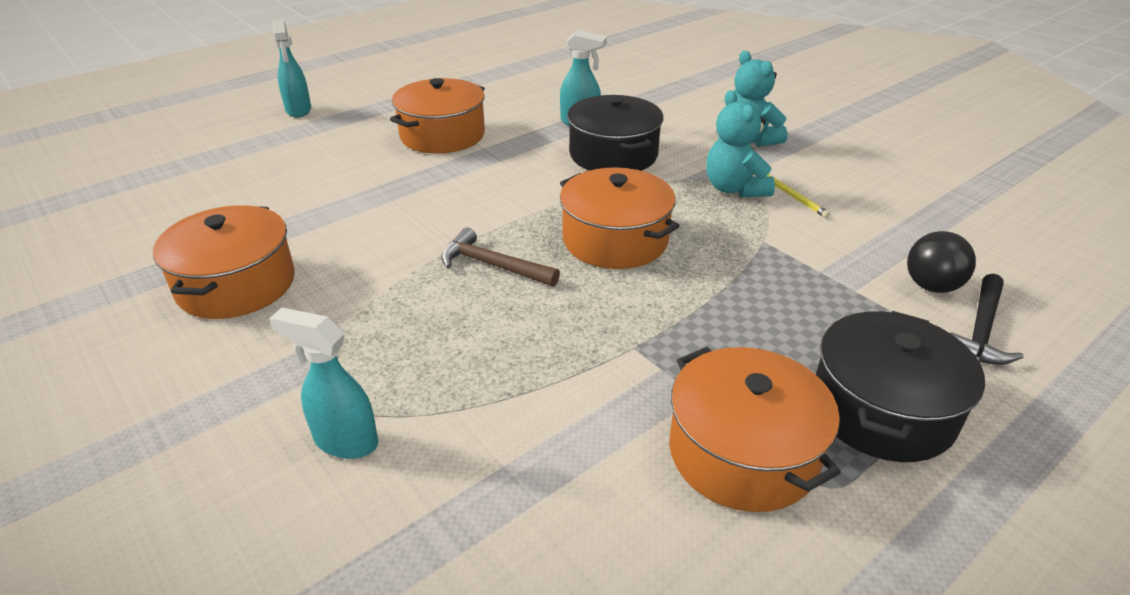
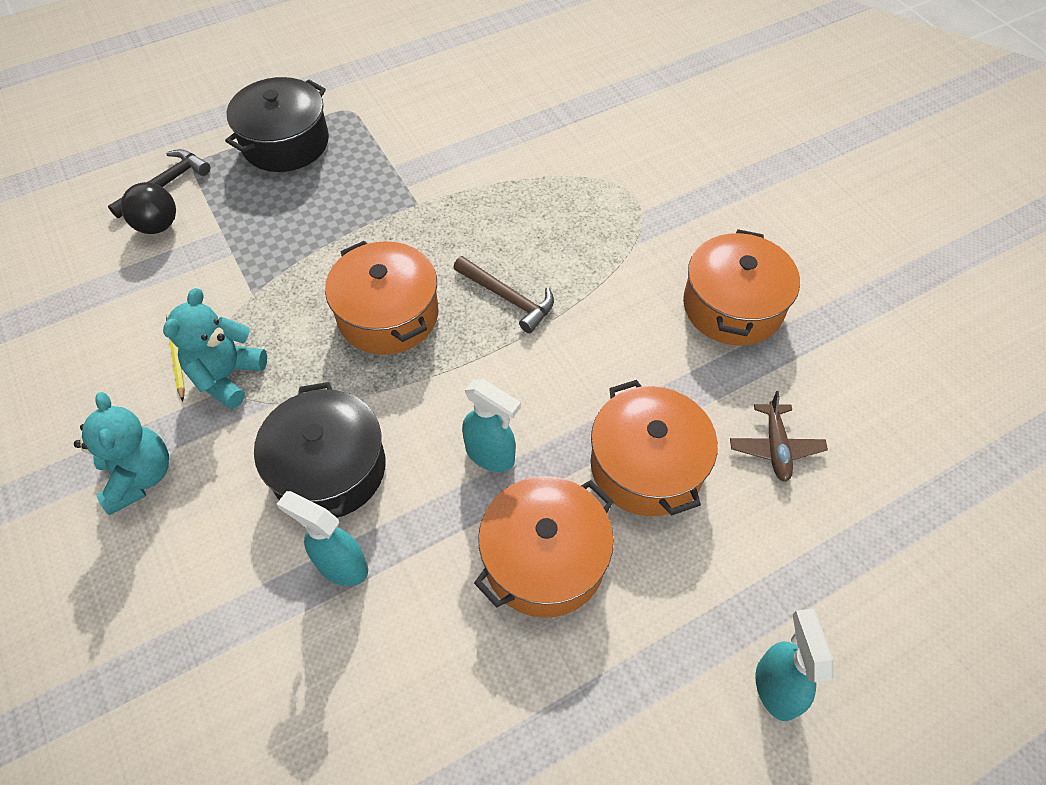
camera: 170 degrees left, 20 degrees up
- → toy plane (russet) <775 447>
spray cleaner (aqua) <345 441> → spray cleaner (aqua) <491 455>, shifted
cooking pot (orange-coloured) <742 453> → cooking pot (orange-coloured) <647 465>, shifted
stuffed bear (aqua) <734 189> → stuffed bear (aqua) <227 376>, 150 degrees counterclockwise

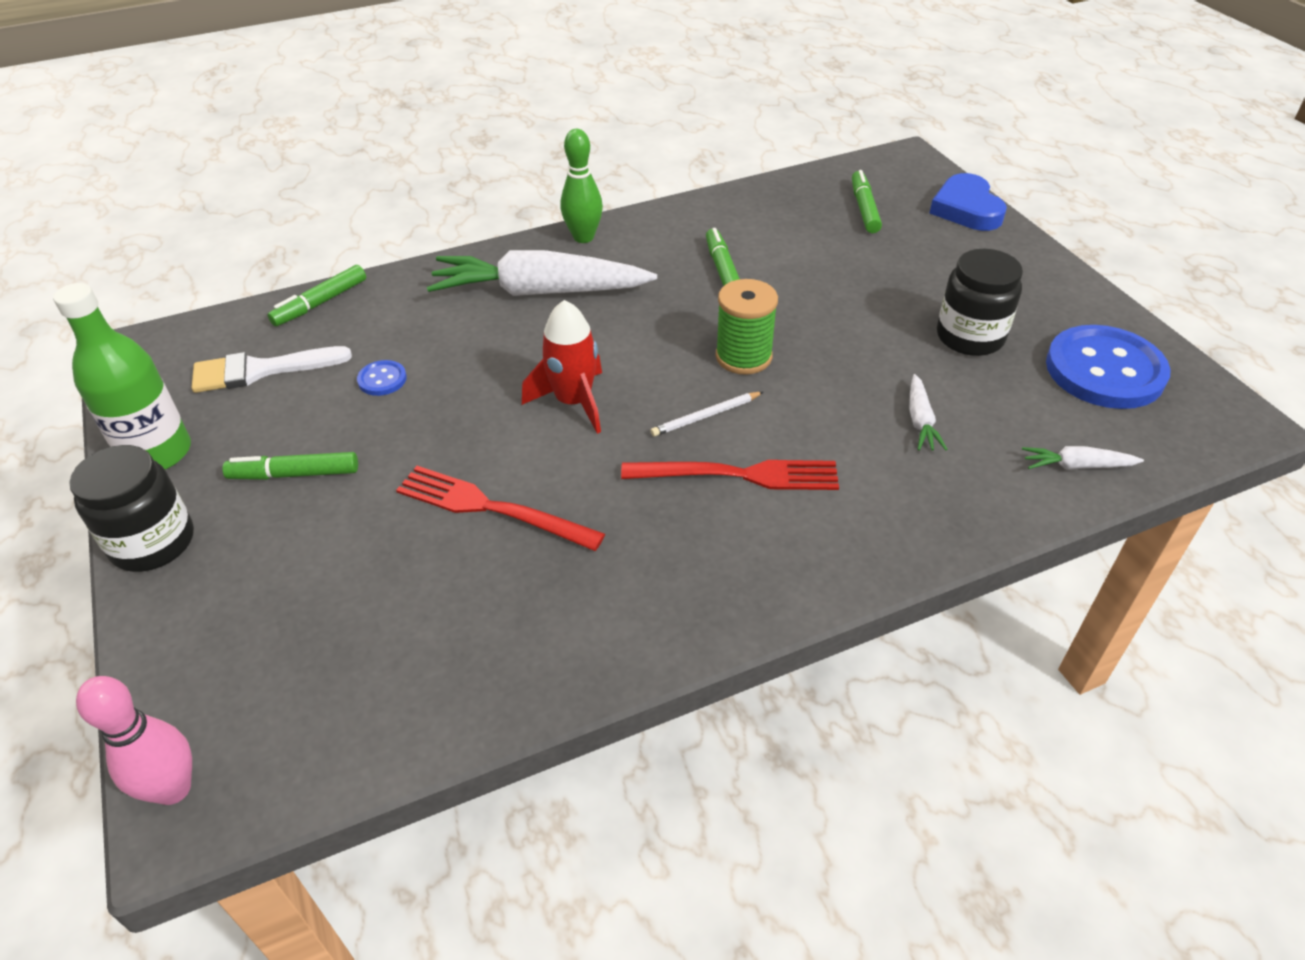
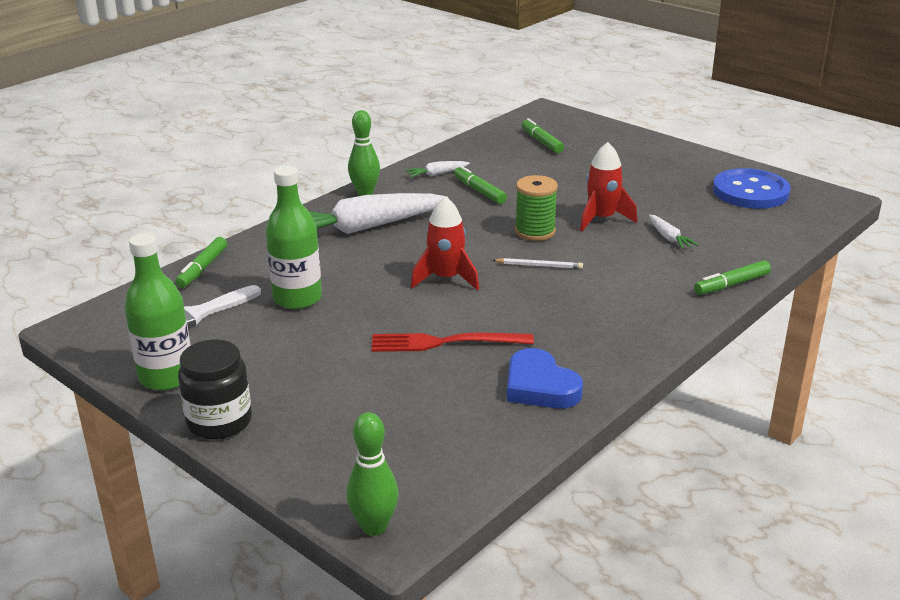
camera: 25 degrees left, 15 degrees down
fork (scarlet) <739 475> → -
preserve jar (jet-black) <970 337> → -
- → rocket (scarlet) <602 219>
felt pen (green) <294 474> → felt pen (green) <731 284>, shifted
heart shape (blue) <966 209> → heart shape (blue) <540 386>, shifted
root vegetable (white) <1077 466> → root vegetable (white) <437 174>, shifted
button (blue) <382 379> → drink bottle (green) <297 298>
skittle (pink) <173 789> → skittle (green) <374 527>
lead pencil (white) <706 416> → lead pencil (white) <539 265>, 120 degrees counterclockwise

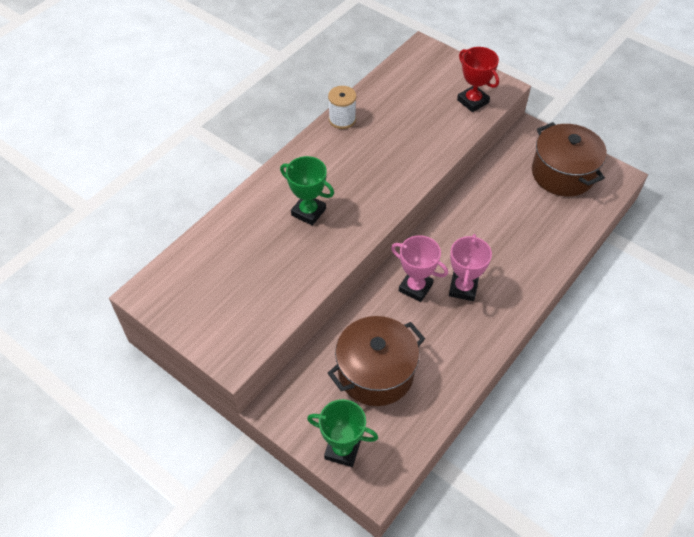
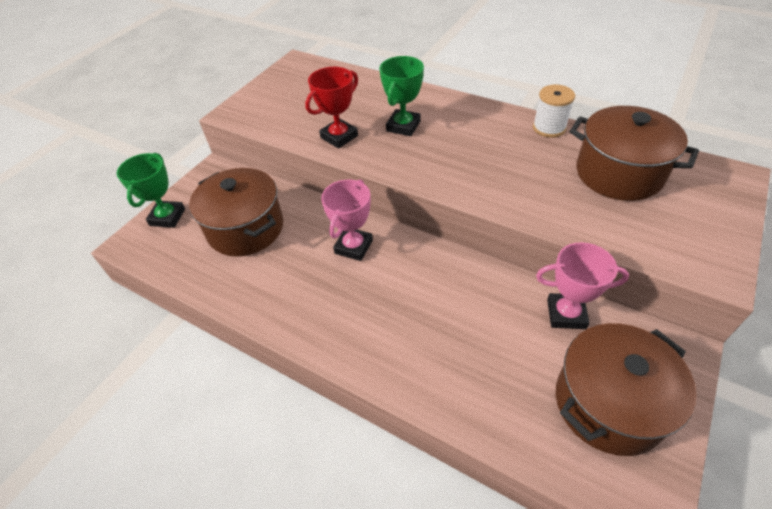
camera: 85 degrees right, 5 degrees down
- → cooking pot (russet) <619 173>
trophy (pink) <463 288> → trophy (pink) <566 314>, shifted
trophy (scarlet) <473 101> → trophy (scarlet) <339 137>, shifted

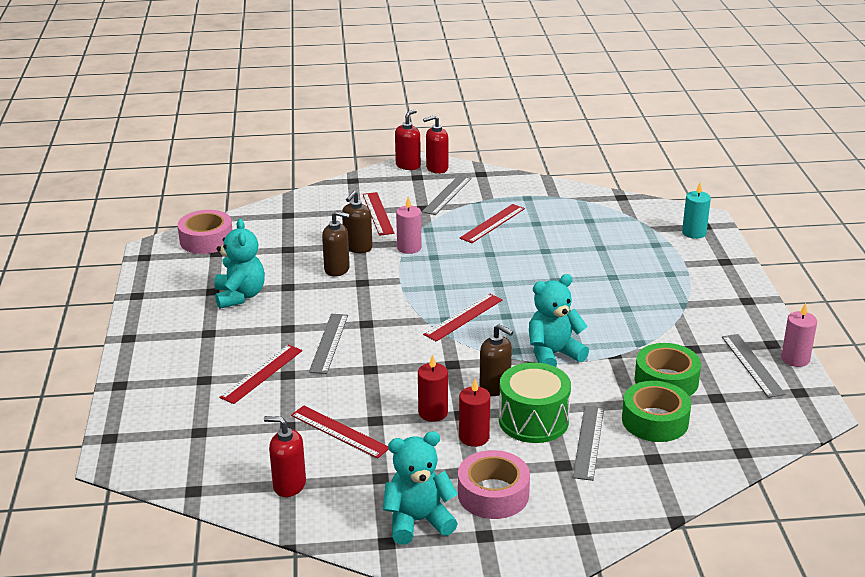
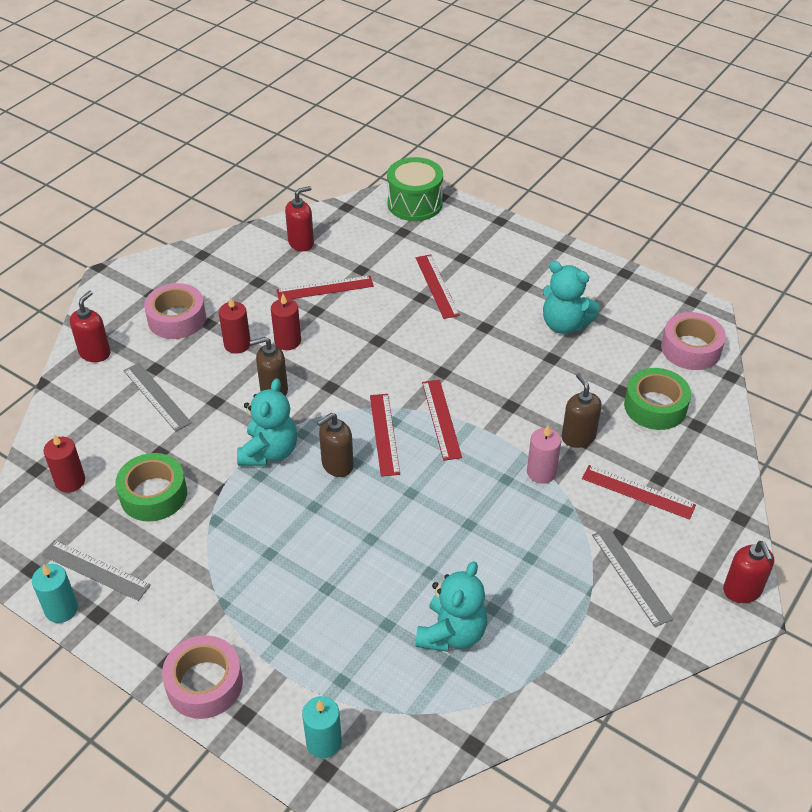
camera: 130 degrees right, 15 degrees up
measuring stick (grey) <329 343> → -
- → wax candle (scarlet) <70 481>
- → sticky tape (pink) <204 683>
soap pump (russet) <337 269> → soap pump (russet) <337 465>, shifted
stuffed bear (aqua) <418 521> → stuffed bear (aqua) <452 633>, shifted
soap pump (scarlet) <437 168> → soap pump (scarlet) <95 353>, shifted
measuring stick (scarlet) <492 223> → measuring stick (scarlet) <441 419>, shifted
drum (green) <533 420> → drum (green) <414 204>, shifted
sticky tape (green) <655 421> → sticky tape (green) <655 406>, shifted
wax candle (pink) <795 359> → wax candle (aqua) <61 609>

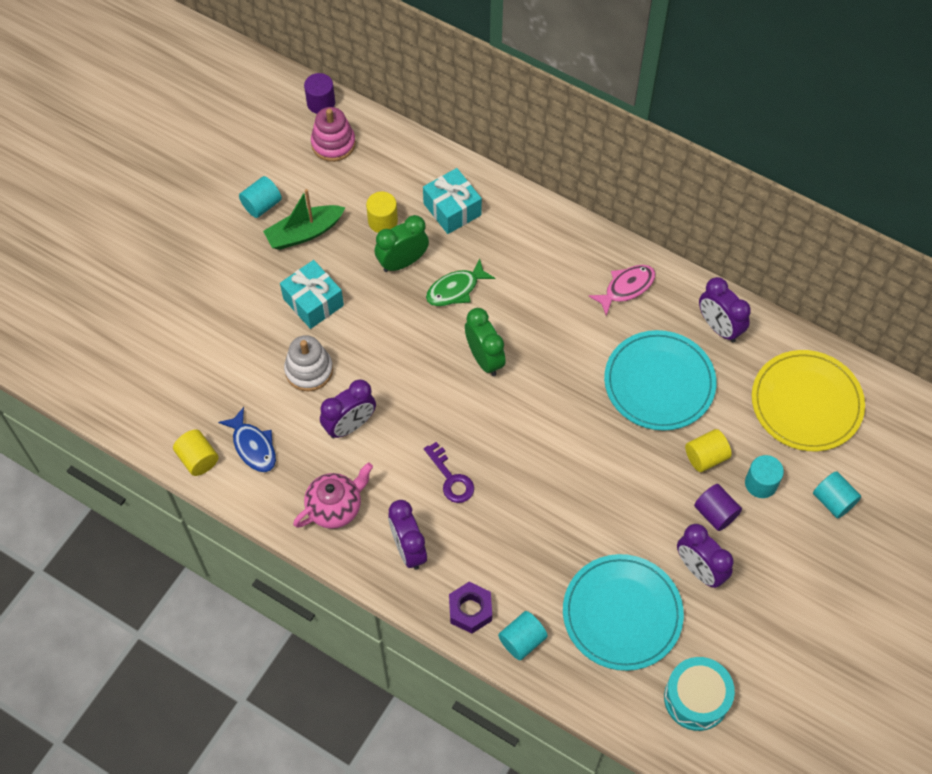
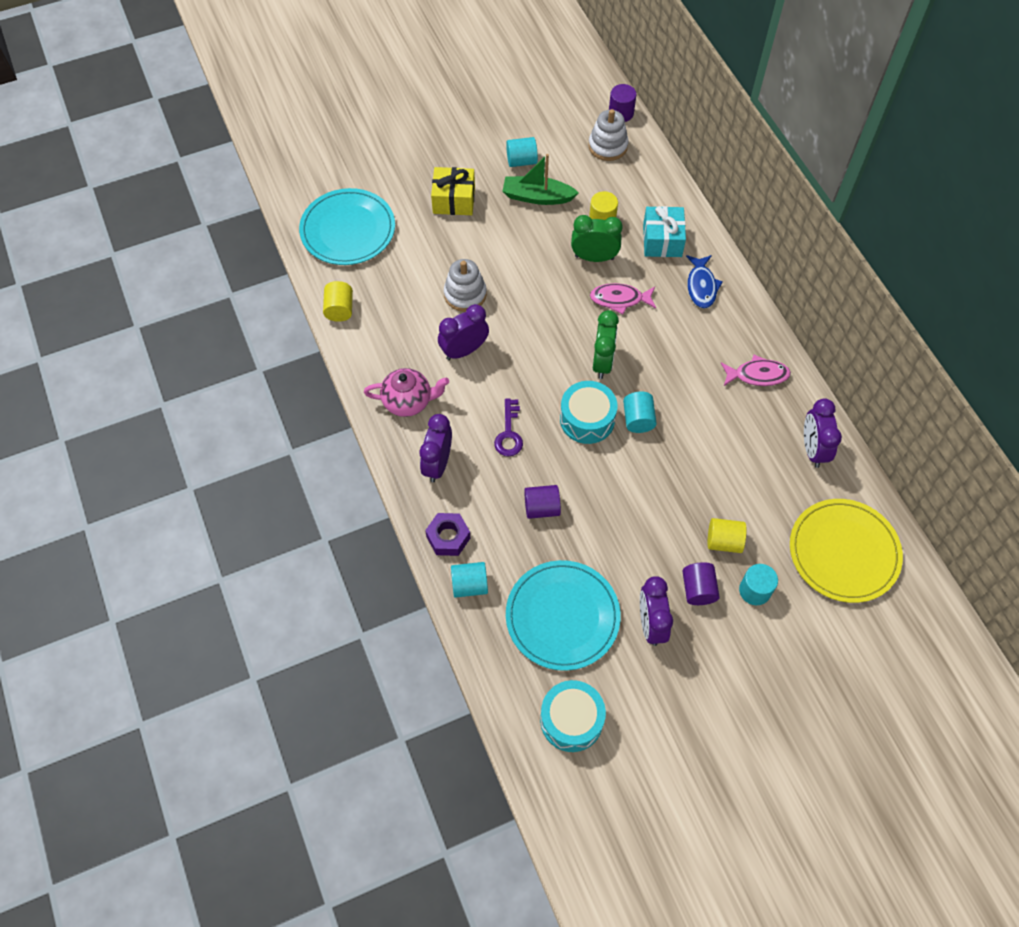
camera: 35 degrees right, 0 degrees up
wrapped gift (aqua) <313 302> → -
- → wrapped gift (yellow) <454 200>
- → cylinder shape (violet) <542 508>
- → drum (aqua) <587 419>
toy fish (blue) <253 446> → toy fish (blue) <701 286>, shifted
dinner plate (aqua) <659 383> → dinner plate (aqua) <348 230>, shifted
cylinder shape (aqua) <833 501> → cylinder shape (aqua) <638 419>, shifted
ring stacker (pink) <333 144> → ring stacker (white) <608 146>
toy fish (green) <455 289> → toy fish (pink) <619 299>
clock (violet) <350 425> → clock (violet) <464 350>, 150 degrees clockwise

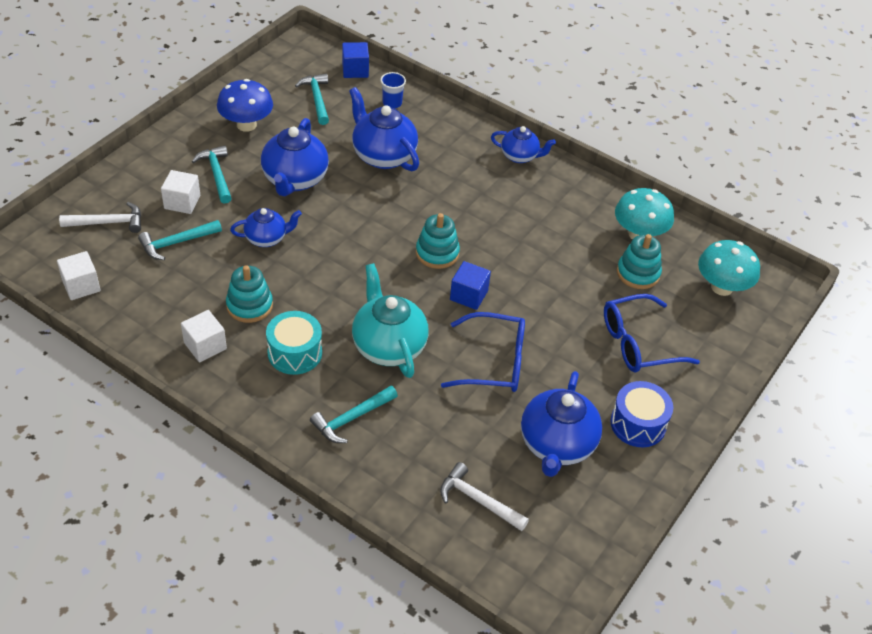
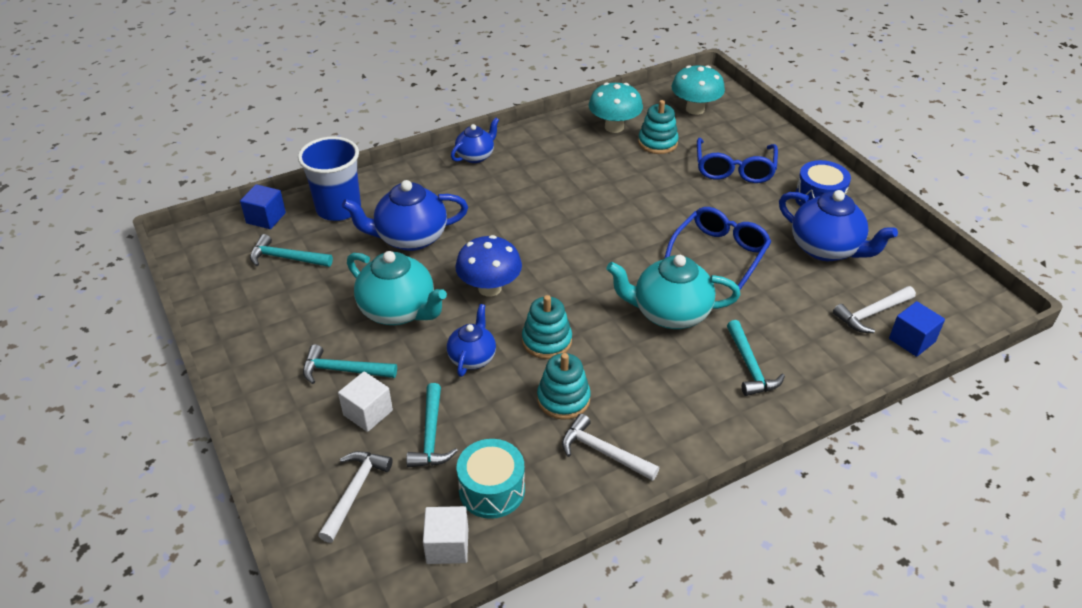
camera: 60 degrees left, 5 degrees down
toadstool (blue) <246 125> → toadstool (blue) <489 288>, shifted
drum (aqua) <295 353> → drum (aqua) <492 490>, shifted
ring stacker (aqua) <437 253> → ring stacker (aqua) <547 341>, shifted
cube (blue) <469 295> → cube (blue) <912 340>, shifted
cube (white) <205 346> → claw hammer (white) <603 452>
teapot (blue) <295 180> → teapot (aqua) <399 311>
cup (blue) <392 103> → cup (blue) <338 209>, x2.06

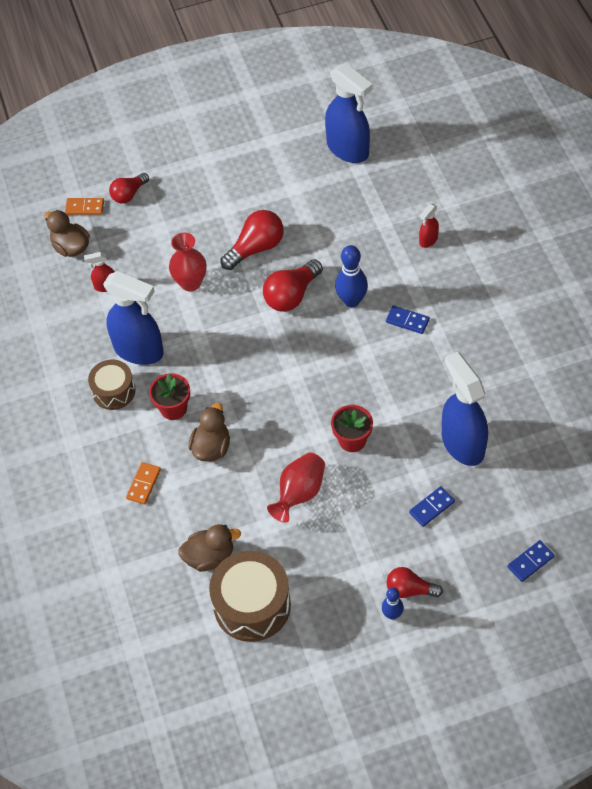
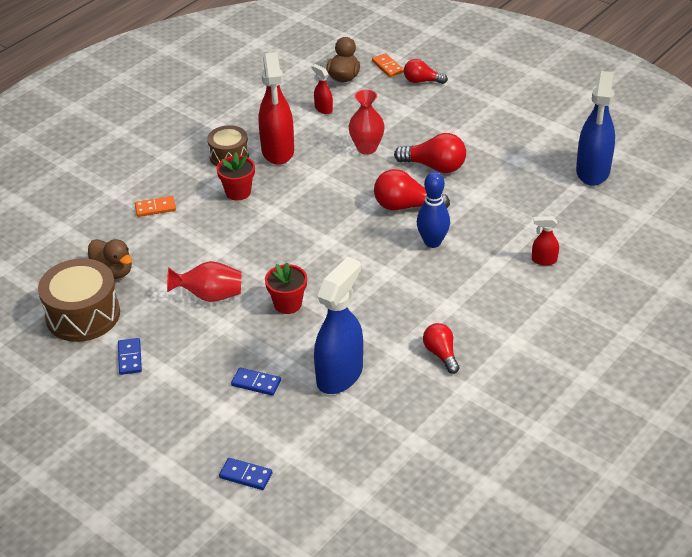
camera: 55 degrees right, 15 degrees down
toy duck (russet) <211 447> → -
skittle (blue) <392 614> → -
domino (blue) <407 321> → domino (blue) <130 358>, shifted
lightbulb (scarlet) <410 590> → lightbulb (scarlet) <441 354>, shifted
spray cleaner (blue) <139 350> → spray cleaner (scarlet) <278 151>

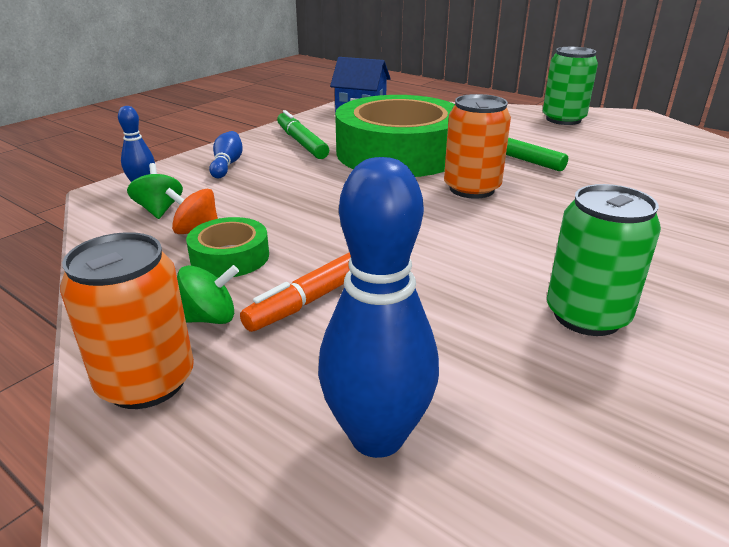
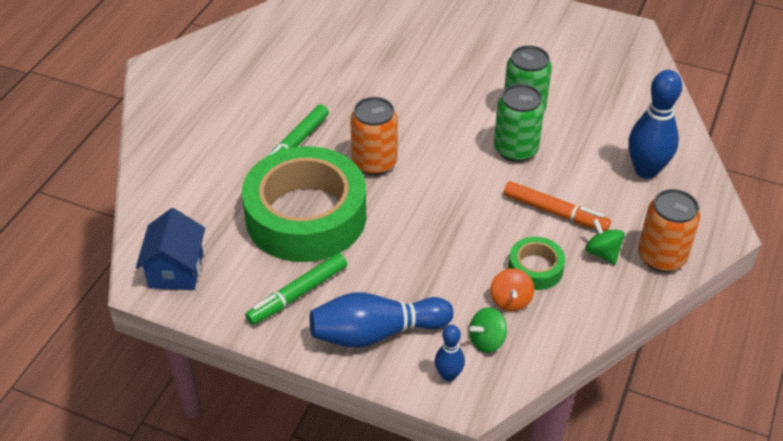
camera: 105 degrees left, 15 degrees up
can (green) <563 119> → can (green) <515 149>, shifted
skittle (blue) <227 165> → skittle (blue) <376 333>, x1.89

